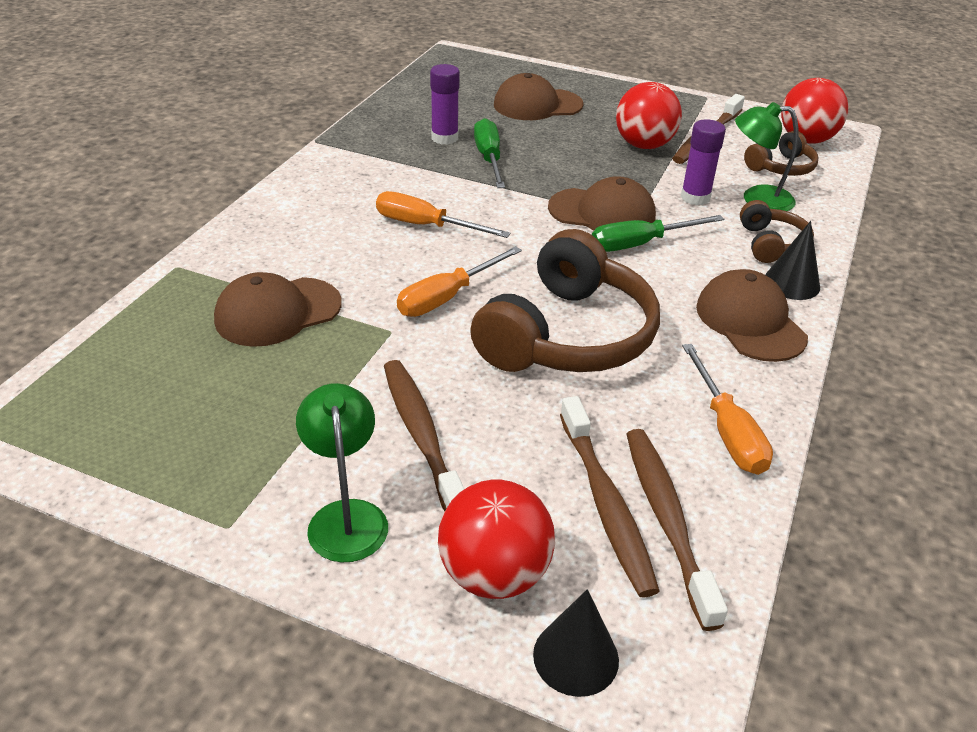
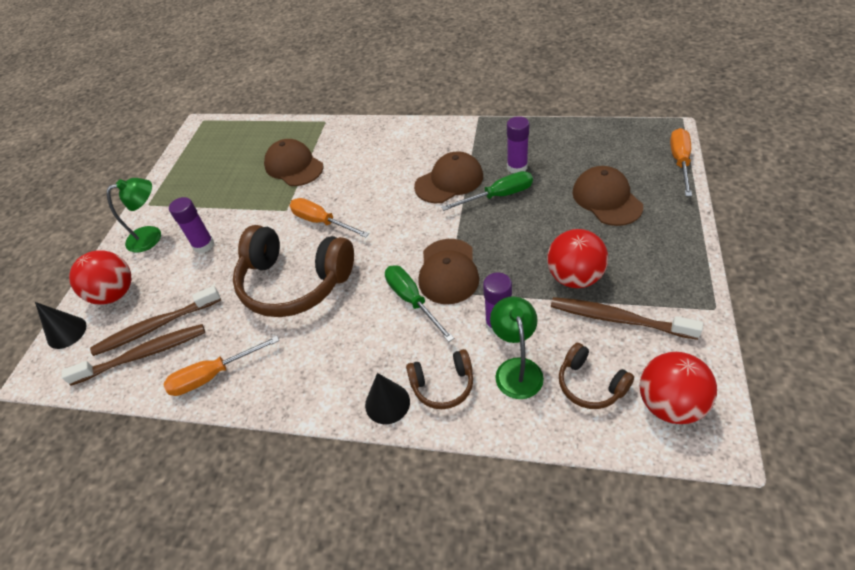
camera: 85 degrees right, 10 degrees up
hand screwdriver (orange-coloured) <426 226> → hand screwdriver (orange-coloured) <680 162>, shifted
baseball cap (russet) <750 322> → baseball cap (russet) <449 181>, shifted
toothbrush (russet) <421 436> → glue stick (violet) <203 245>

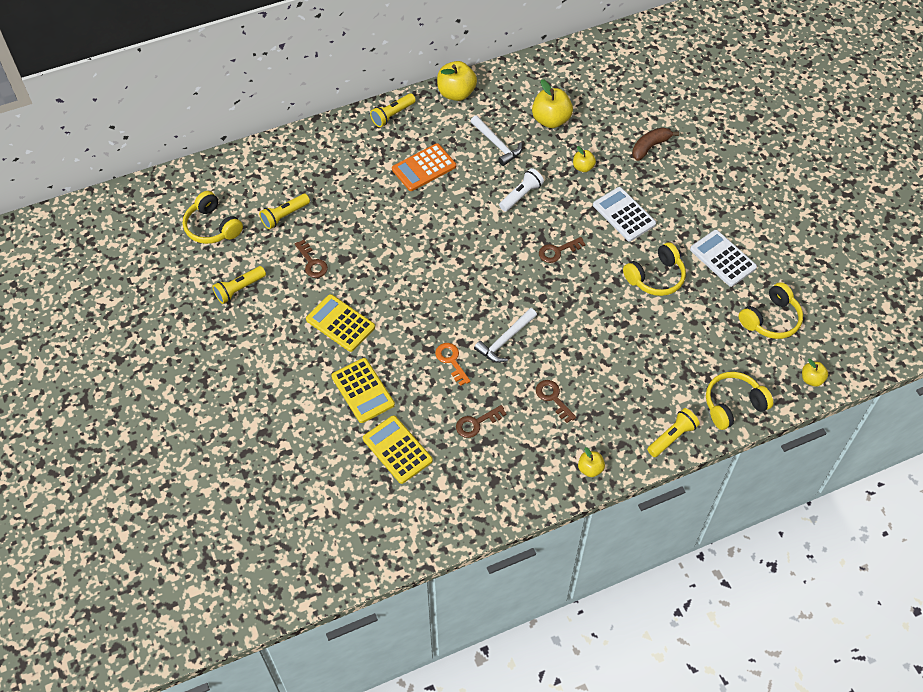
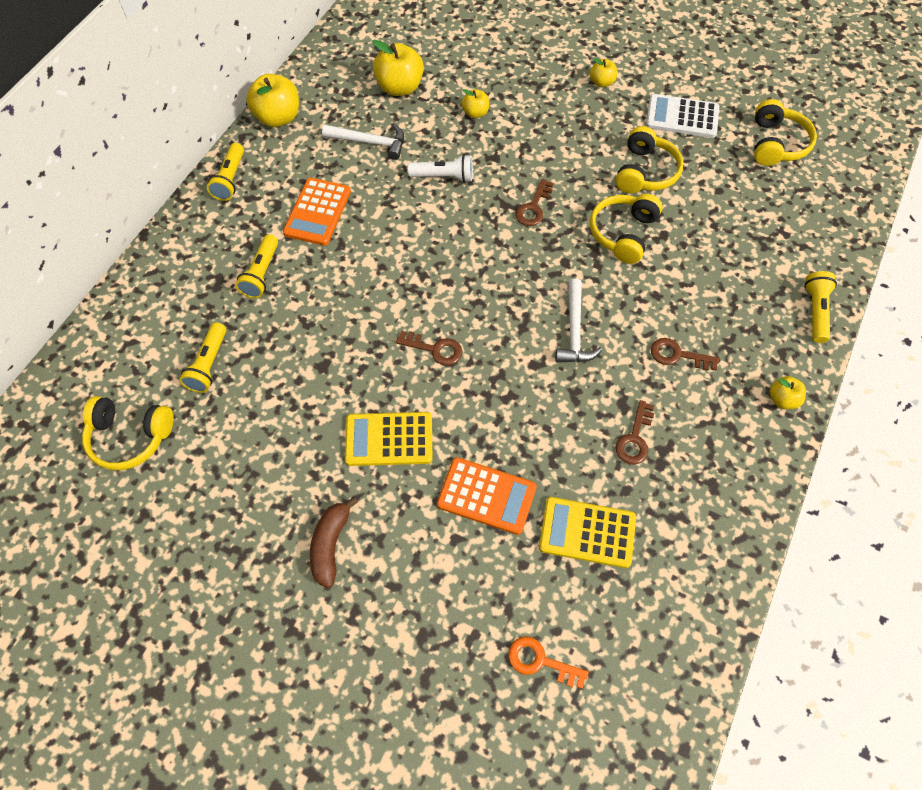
camera: 40 degrees left, 5 degrees up
calculator (white) <624 214> → -
torch (yellow) <239 289> → torch (yellow) <262 274>, shifted
latchkey (russet) <312 263> → latchkey (russet) <435 349>, shifted
latchkey (orange-coloured) <451 361> → latchkey (orange-coloured) <540 661>, shifted
banana (russet) <650 147> → banana (russet) <330 544>, shifted
over-ear headphones (yellow) <733 405> → over-ear headphones (yellow) <623 233>, shifted
toy apple (yellow) <811 379> → toy apple (yellow) <601 82>, shifted
calculator (yellow) <362 390> → calculator (orange-coloured) <486 496>
torch (white) <521 195> → torch (white) <444 176>, 90 degrees clockwise

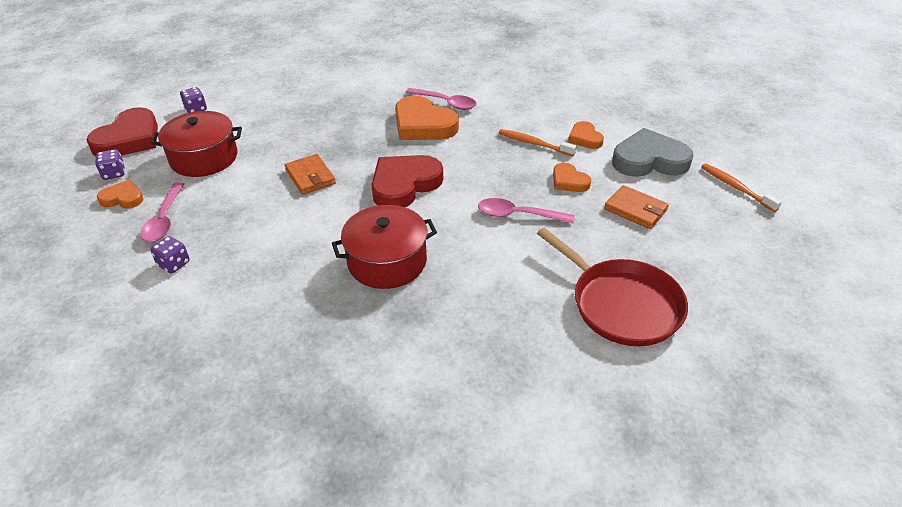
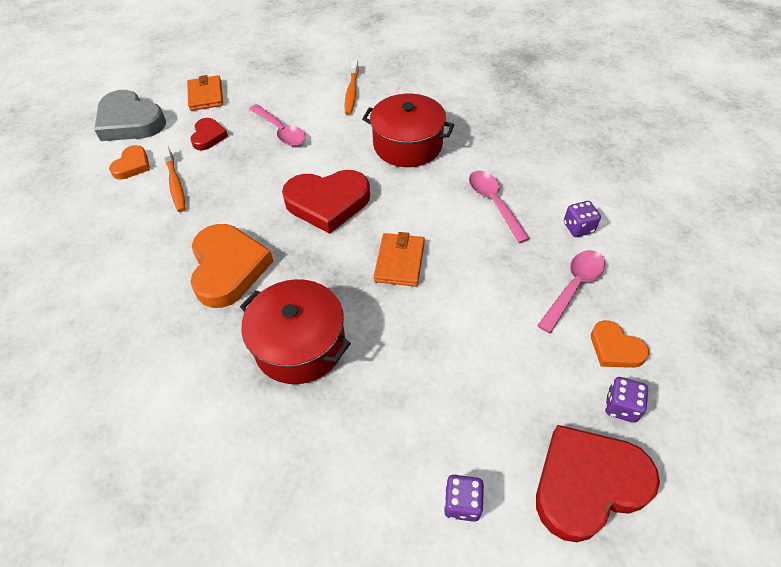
camera: 140 degrees left, 10 degrees up
skillet (scarlet) <621 304> → -
cooking pot (scarlet) <204 158> → cooking pot (scarlet) <300 344>, shifted
spoon (pink) <445 103> → spoon (pink) <494 203>, shifted
toothbrush (orange-coloured) <736 187> → toothbrush (orange-coloured) <352 92>, shifted
heart shape (orange-coloured) <569 181> → heart shape (scarlet) <208 136>

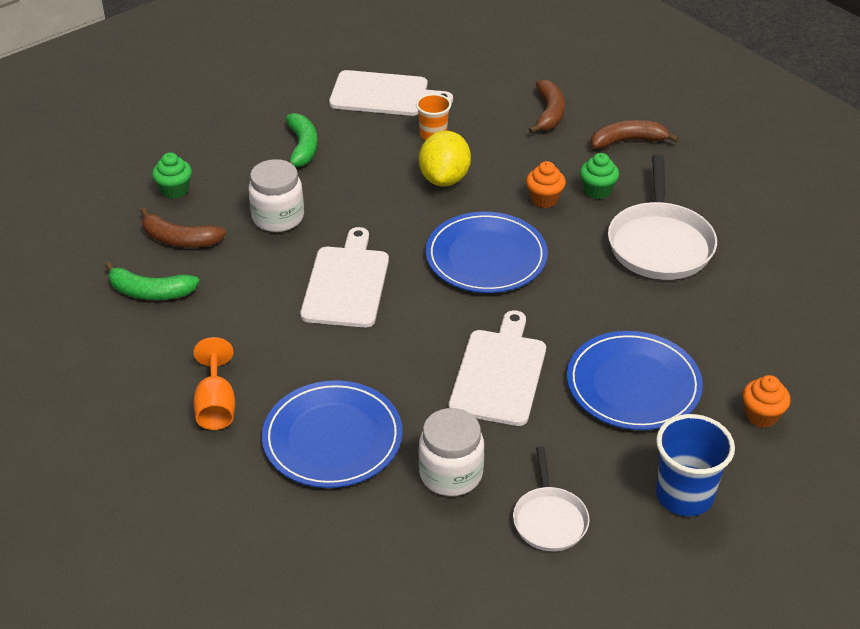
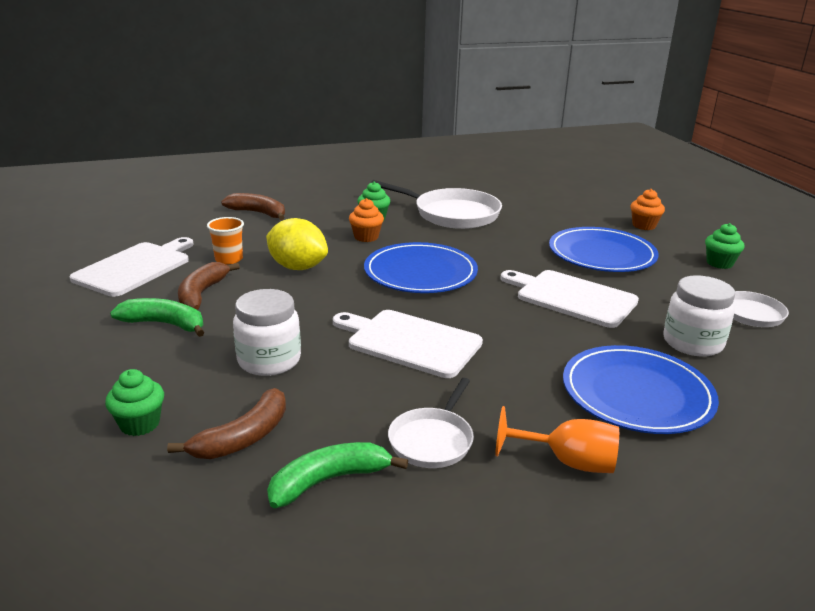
camera: 70 degrees left, 15 degrees down
- → skillet (white) <432 440>
banana (russet) <628 141> → banana (russet) <202 294>, shifted
cup (blue) <684 495> → fairy cake (green) <719 263>
banana (green) <150 292> → banana (green) <329 480>, 150 degrees counterclockwise

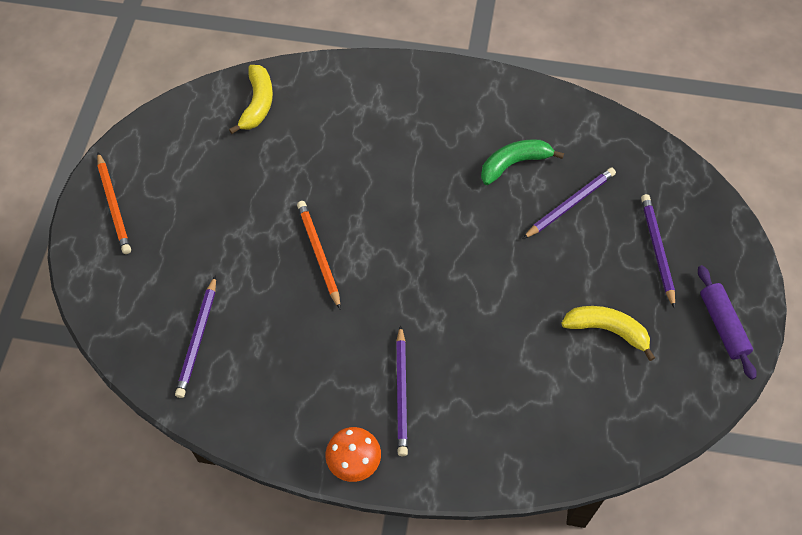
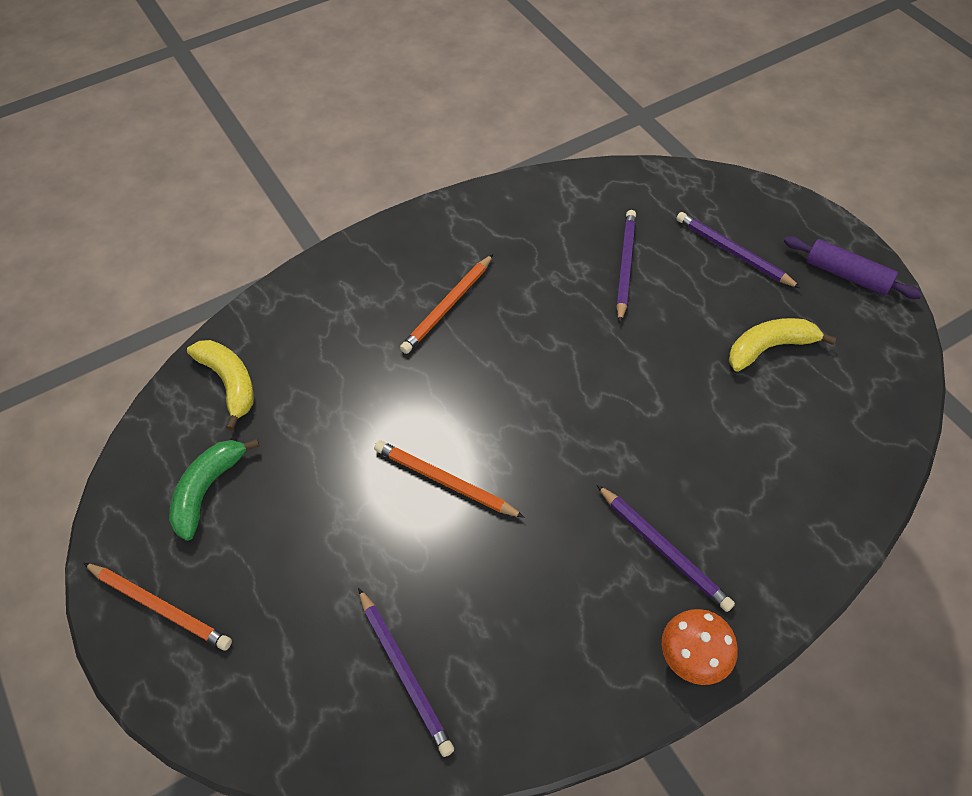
camera: 40 degrees left, 5 degrees down
- → lead pencil (orange-coloured) <448 306>
banana (green) <514 164> → banana (green) <207 490>, shifted

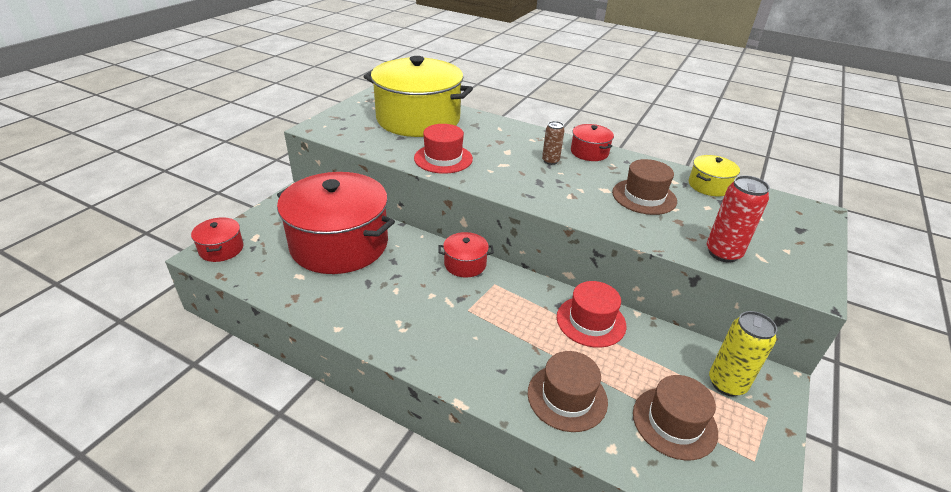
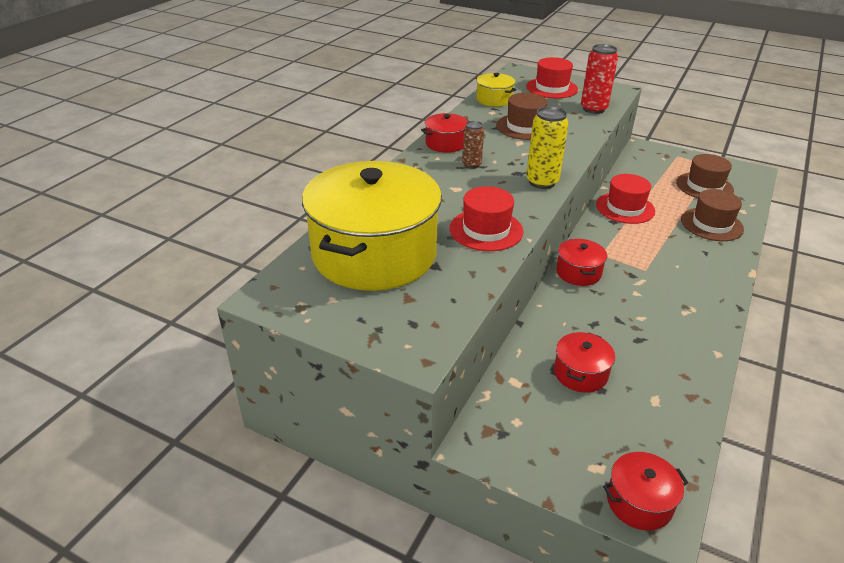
camera: 90 degrees left, 0 degrees up
- → hat (scarlet) <551 88>
can (yellow) <726 383> → can (yellow) <542 182>, shifted
cooking pot (scarlet) <339 244> → cooking pot (scarlet) <580 373>, x0.43

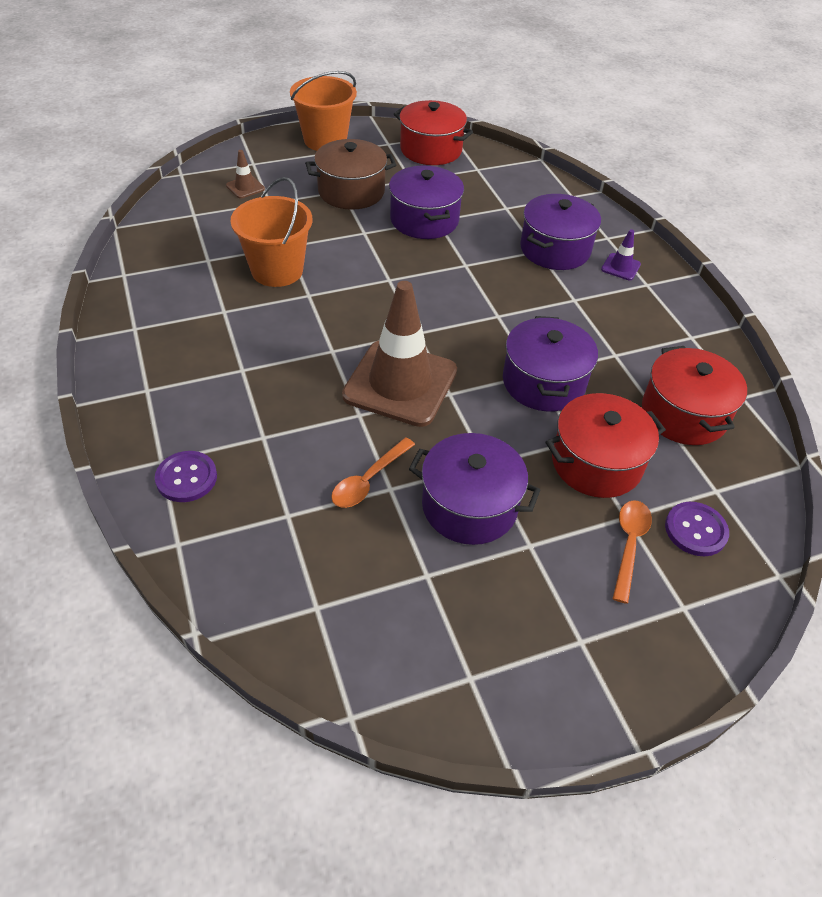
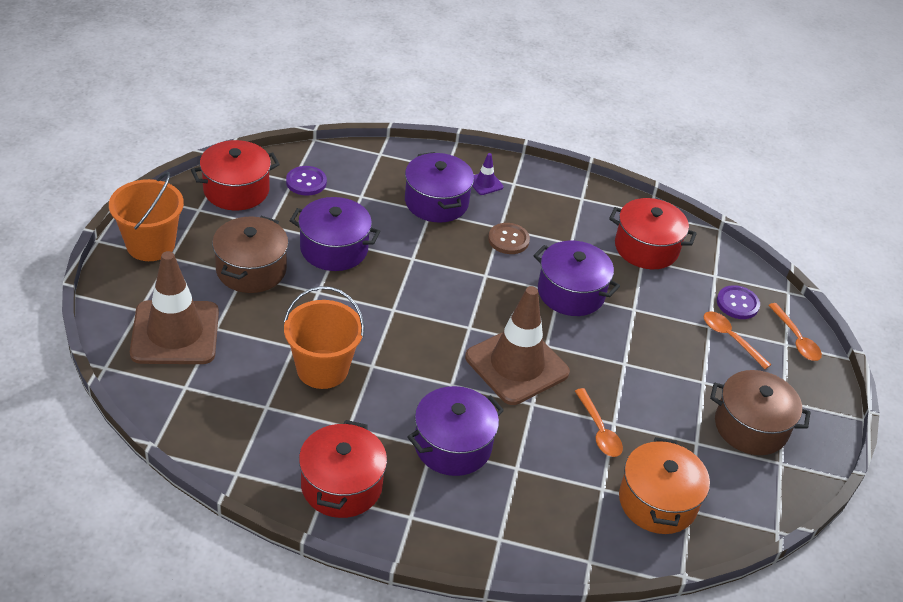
camera: 60 degrees left, 5 degrees down
- → button (russet) <508 240>
- → cooking pot (orange-coloured) <657 502>
- → cooking pot (russet) <750 427>
- → spoon (orange-coloured) <796 339>
button (violet) <186 478> → button (violet) <306 182>, shifted
cooking pot (violet) <469 506> → cooking pot (violet) <452 445>, shifted
cooking pot (scarlet) <596 463> → cooking pot (scarlet) <341 485>, shifted
safety cone (russet) <245 187> → safety cone (russet) <175 333>, x2.44

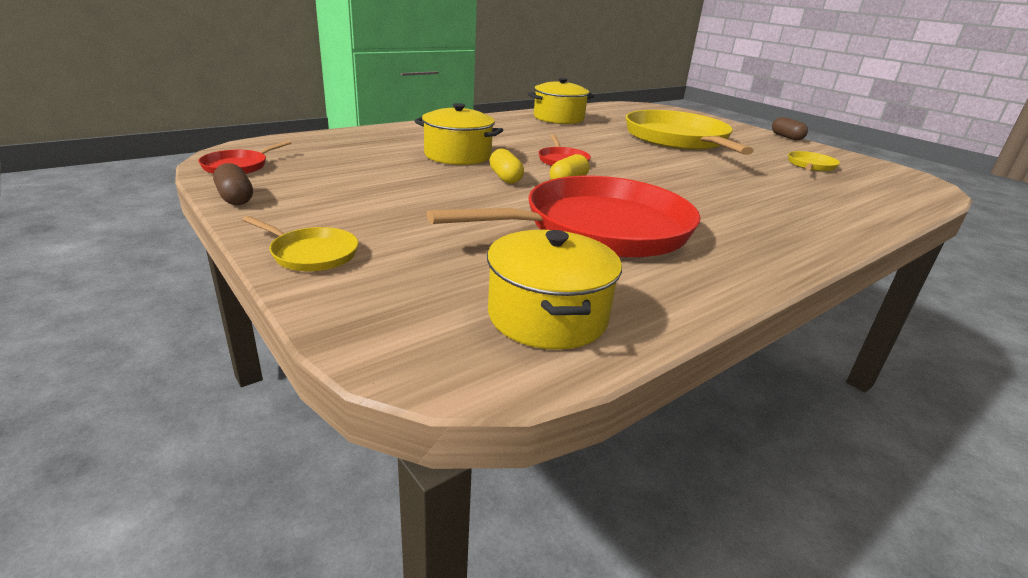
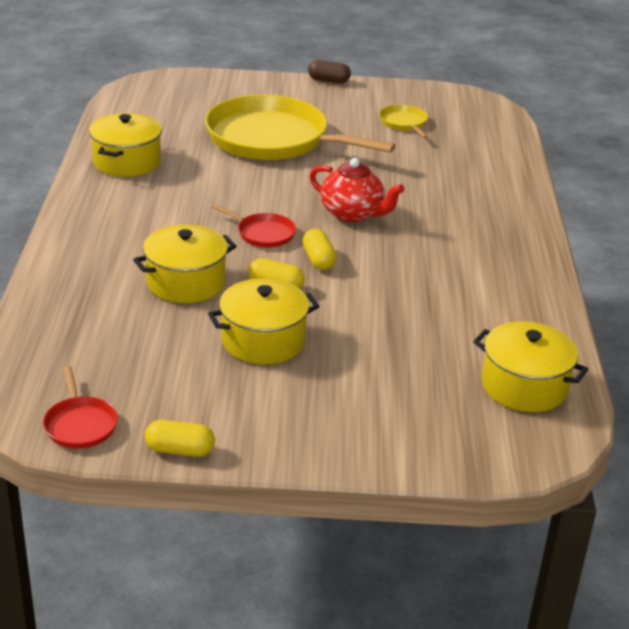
camera: 50 degrees left, 5 degrees up
skillet (yellow) <311 254> → -
skillet (scarlet) <599 229> → -
- → cooking pot (yellow) <263 340>
- → teapot (scarlet) <353 214>
pill (russet) <235 198> → pill (yellow) <180 450>

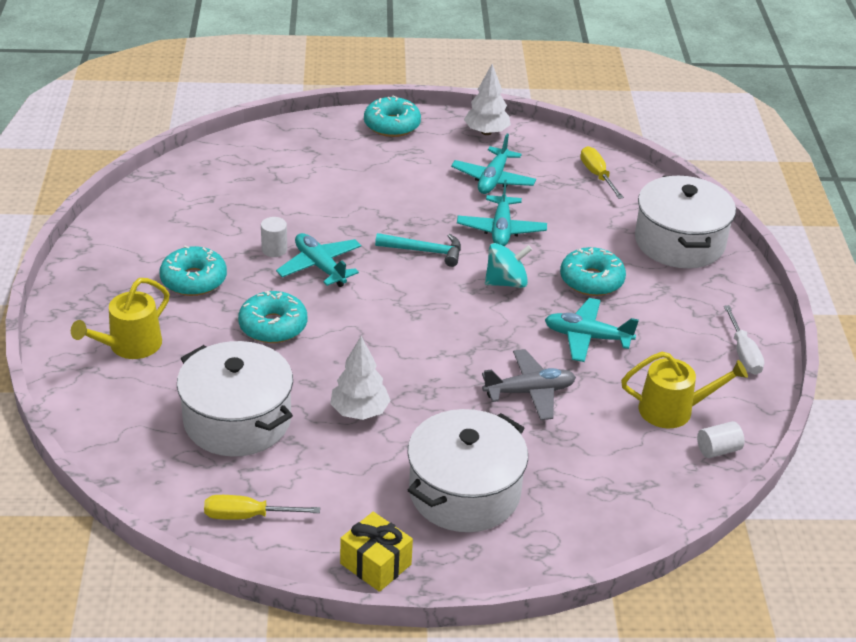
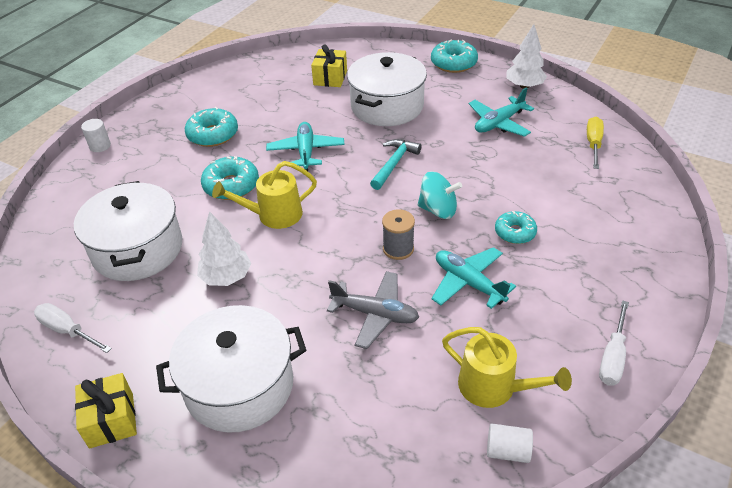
camera: 35 degrees right, 5 degrees up
toy plane (aqua) <501 230> → -
- → wrapped gift (yellow) <330 78>
- → reel of thread (grey) <398 249>
watering pot (yellow) <130 346> → watering pot (yellow) <274 215>, shifted
cylinder shape (white) <274 249> → cylinder shape (white) <100 146>, shifted
cooking pot (white) <679 242> → cooking pot (white) <387 106>, shifted
hand screwdriver (yellow) <247 516> → hand screwdriver (white) <67 331>
claw hammer (aqua) <424 251> → claw hammer (aqua) <394 164>, 105 degrees counterclockwise
doughnut (aqua) <591 280> → doughnut (aqua) <515 232>, x0.66

